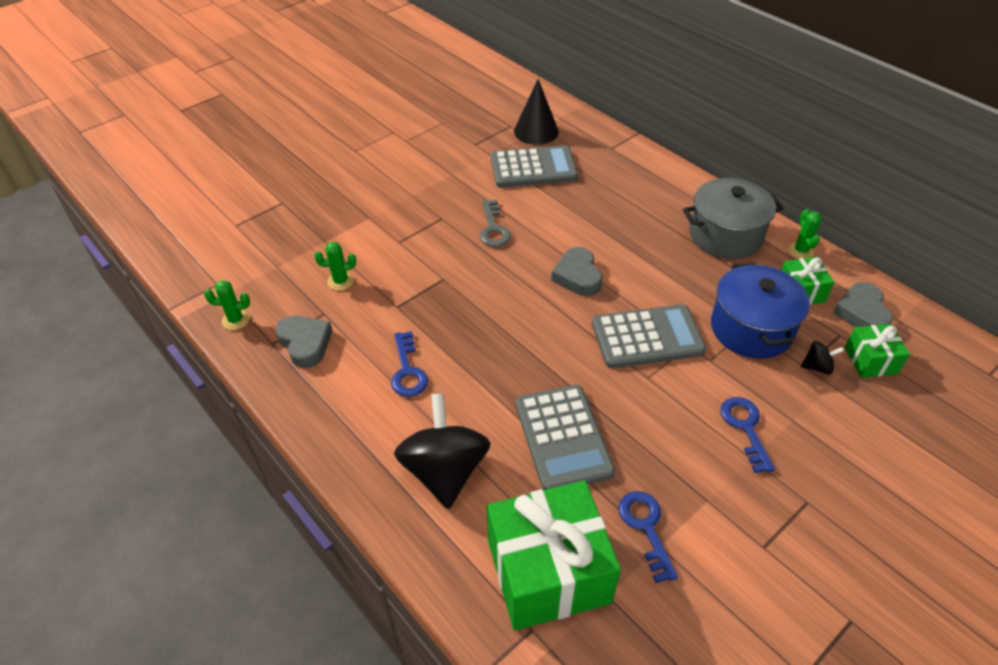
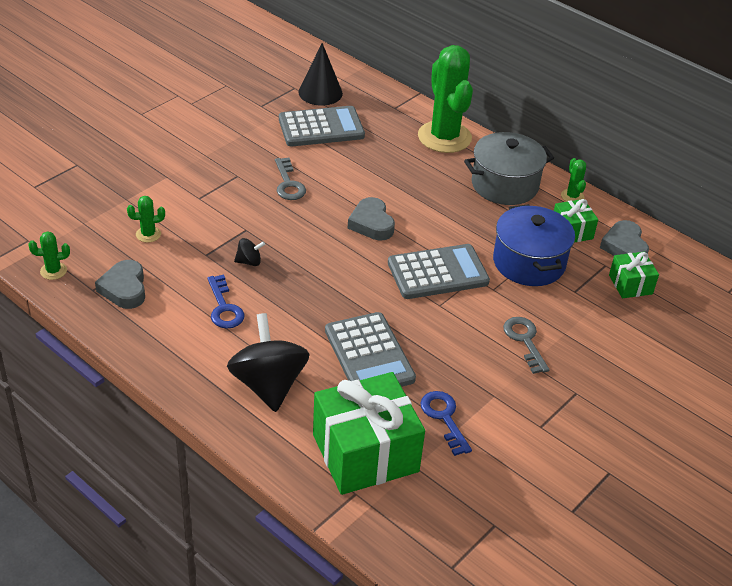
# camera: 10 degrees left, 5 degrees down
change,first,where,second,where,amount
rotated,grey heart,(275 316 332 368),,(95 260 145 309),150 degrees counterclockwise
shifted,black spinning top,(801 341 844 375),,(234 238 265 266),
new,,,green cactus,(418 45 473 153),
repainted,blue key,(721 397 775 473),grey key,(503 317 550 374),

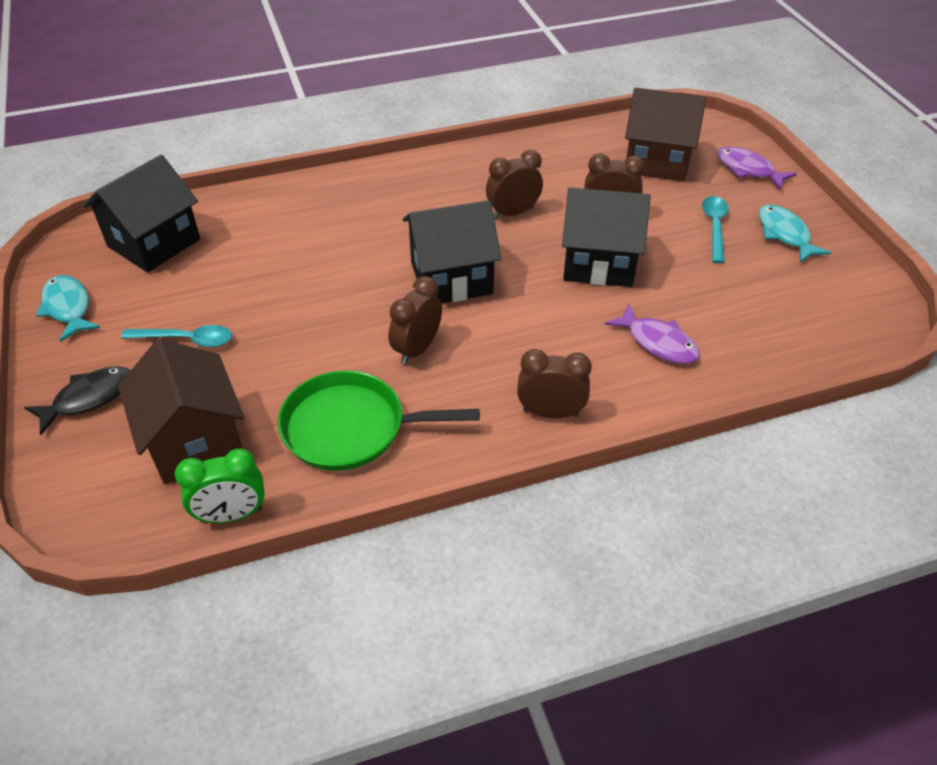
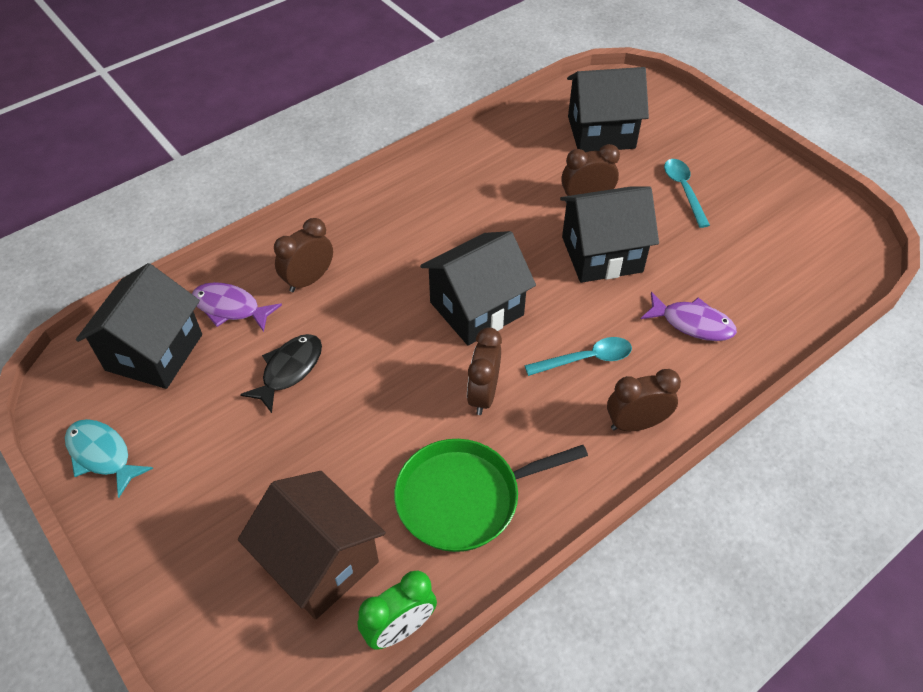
# camera: 20 degrees left, 5 degrees up
change,first,where,second,where,amount
shifted,purple fish,(717 146 797 190),,(192 282 282 332),
shifted,black fish,(24 366 131 435),,(240 334 322 413),
shifted,brown clock,(486 150 543 219),,(274 218 333 292),
shifted,turquoise spoon,(121 325 232 347),,(524 337 632 376),
repainted,brown house,(625 88 706 182),black house,(567 67 649 152),
gone,turquoise fish,(759 204 831 263),,,

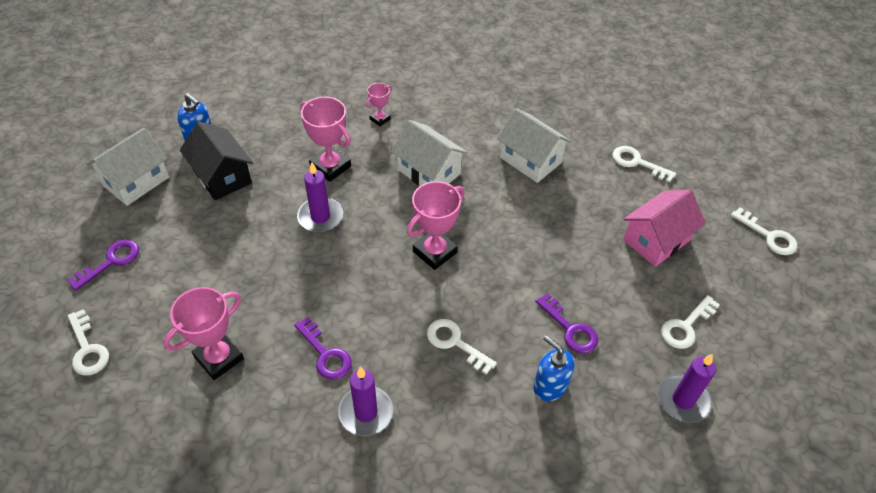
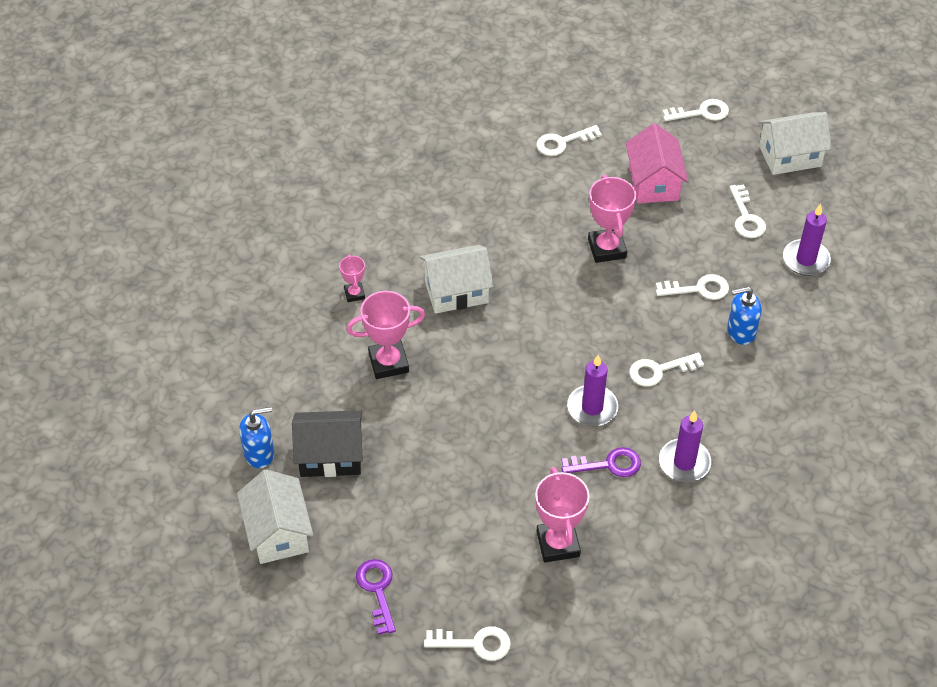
# camera: 55 degrees left, 0 degrees up
change,first,where,second,where,amount
shifted,purple candle,(297 162 343 233),,(567 355 618 426),
shifted,pink trophy,(407 181 465 270),,(588 175 636 263),
repainted,purple key,(535 293 598 353),white key,(656 274 729 300),
shifted,white house,(497 108 572 183),,(759 112 832 175),

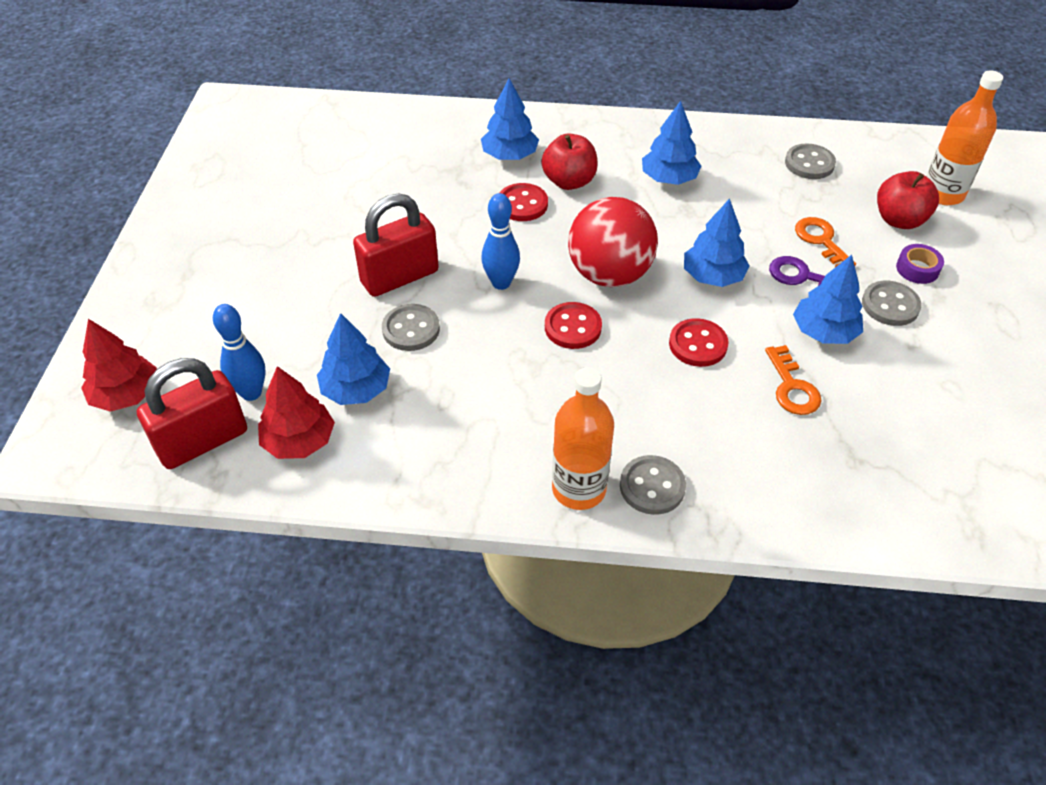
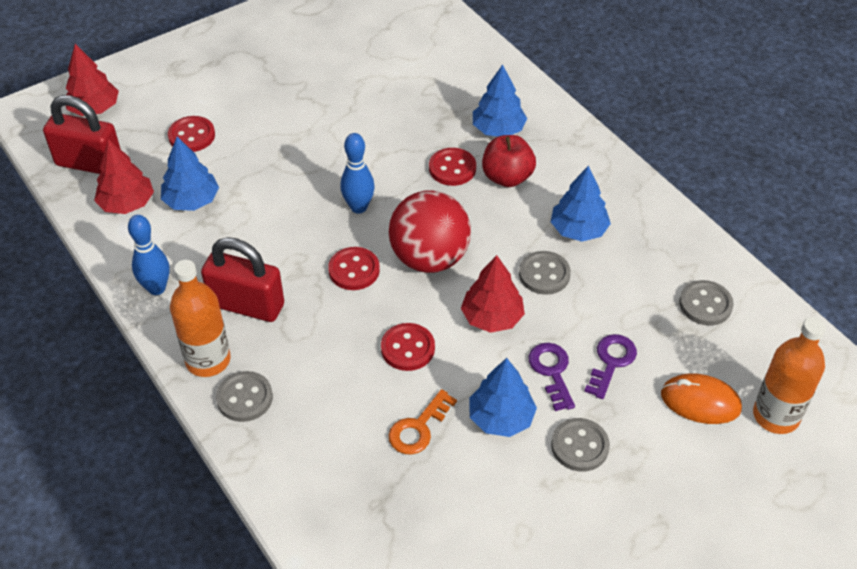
# camera: 50 degrees right, 0 degrees up
change,first,where,second,where,amount
shifted,blue bowling pin,(213 304 266 401),,(128 215 170 295),
new,,,red button,(168 116 215 152),
shifted,red padlock,(353 193 439 297),,(201 237 284 322),
repainted,blue tree,(684 198 750 287),red tree,(461 255 525 333),
shifted,grey button,(382 304 440 351),,(519 251 571 295),
repainted,orange key,(795 217 856 267),purple key,(584 334 637 399),
swapped,red apple,(877 171 939 229),orange mouse,(661 373 742 424),
gone,purple tape,(896 244 944 284),,,

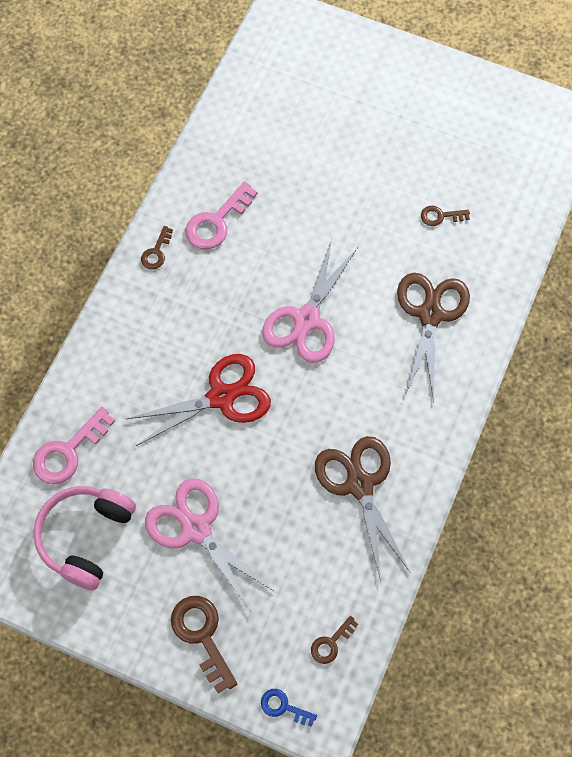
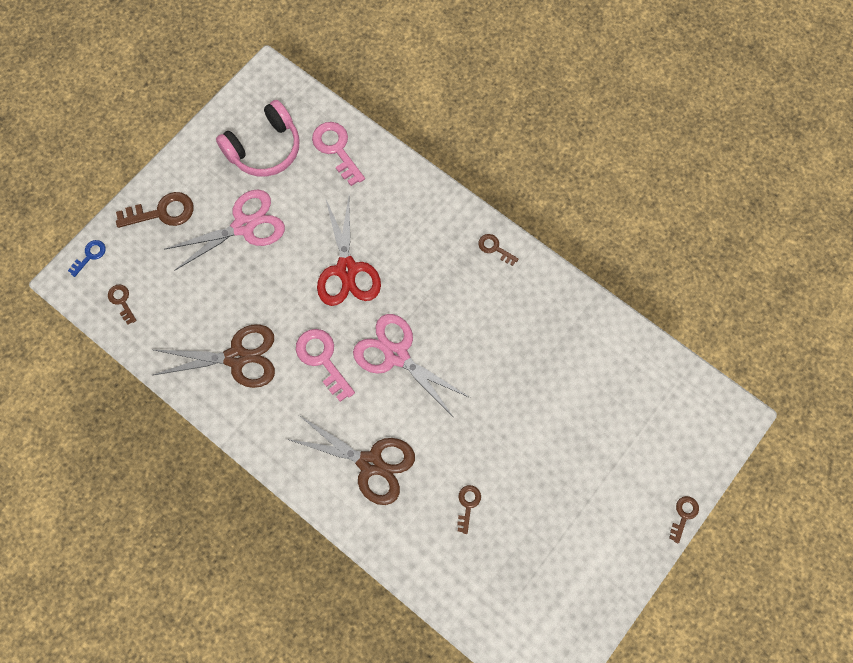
# camera: 105 degrees right, 5 degrees up
change,first,where,second,where,amount
rotated,pink headphones,(33 486 136 591),,(216 100 300 177),105 degrees clockwise
shifted,pink key,(186 181 257 249),,(296 329 355 402),
new,,,brown key,(669 496 699 543),

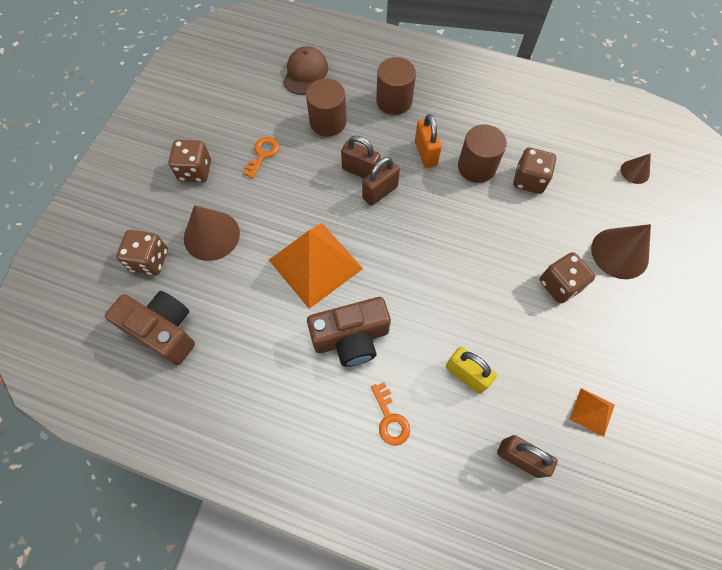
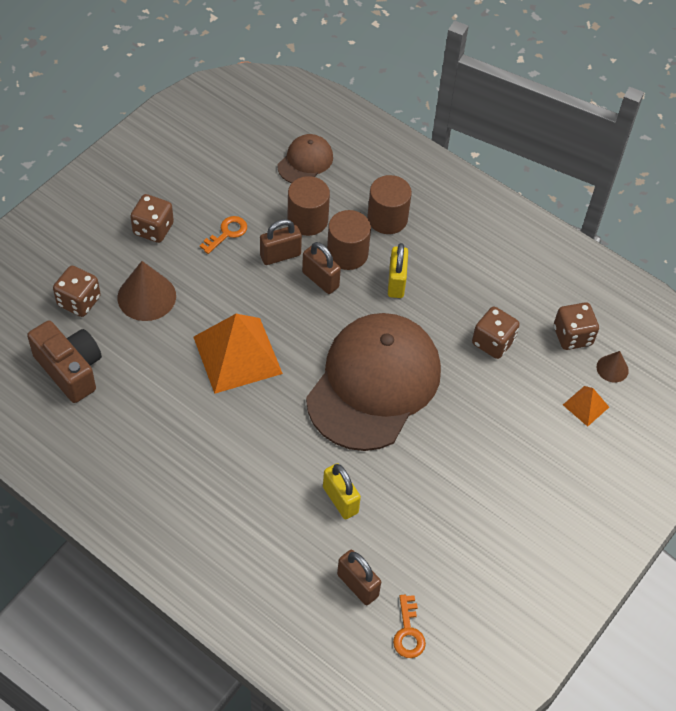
# camera: 15 degrees right, 10 degrees down
change,first,where,second,where,amount
shifted,brown padlock,(362 157 400 206),,(260 219 302 265),
new,,,brown cap,(306 313 441 451),
shifted,brown cylinder,(458 124 507 183),,(327 210 371 270),
repainted,orange padlock,(415 114 442 168),yellow padlock,(388 243 408 298),
shifted,orange key,(371 382 410 446),,(393 595 426 658),
shifted,brown dice,(540 252 595 304),,(554 303 599 350),
shifted,orange pyramid,(569 388 615 437),,(563 386 609 427),
gone,brown camera,(307 297 391 367),,,
gone,brown cone,(591 224 651 279),,,

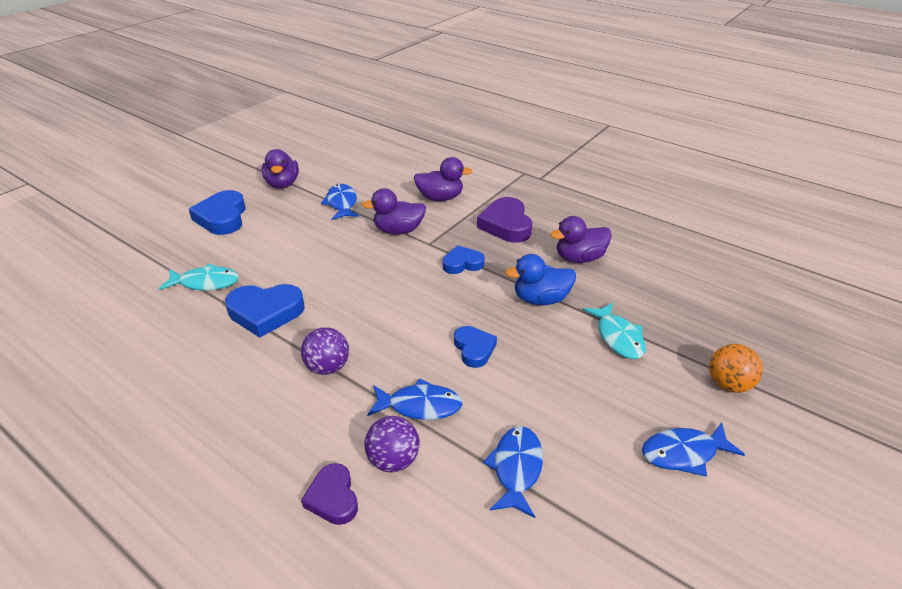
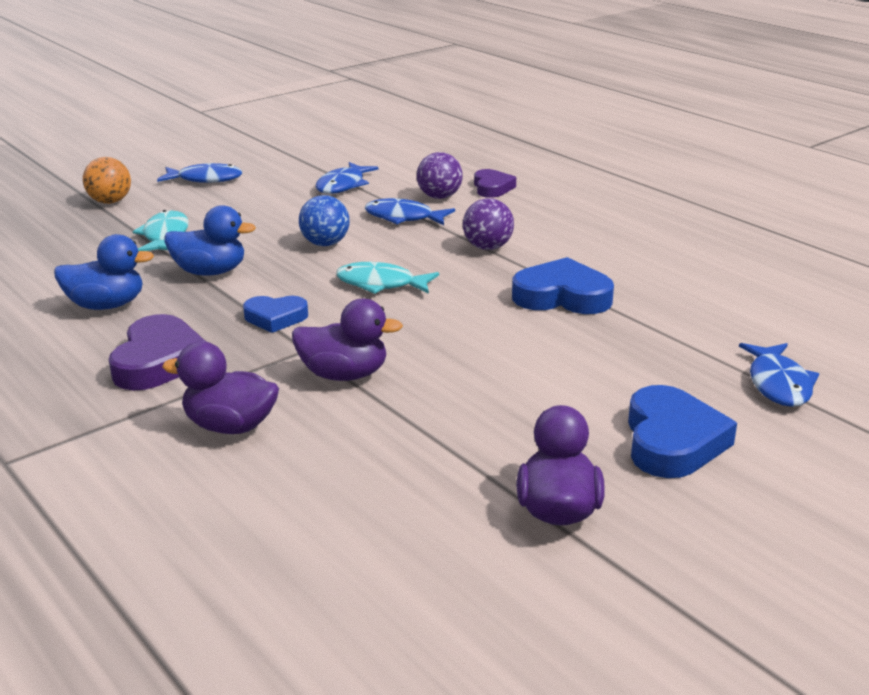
# camera: 165 degrees left, 10 degrees down
change,first,where,second,where,amount
repainted,purple duck,(550 216 612 263),blue duck,(54 234 154 310),
swapped,blue heart,(454 326 497 368),blue ball,(299 195 349 246),
shifted,turquoise fish,(158 264 239 290),,(336 262 439 294),
shifted,blue fish,(321 184 359 220),,(739 343 819 407),

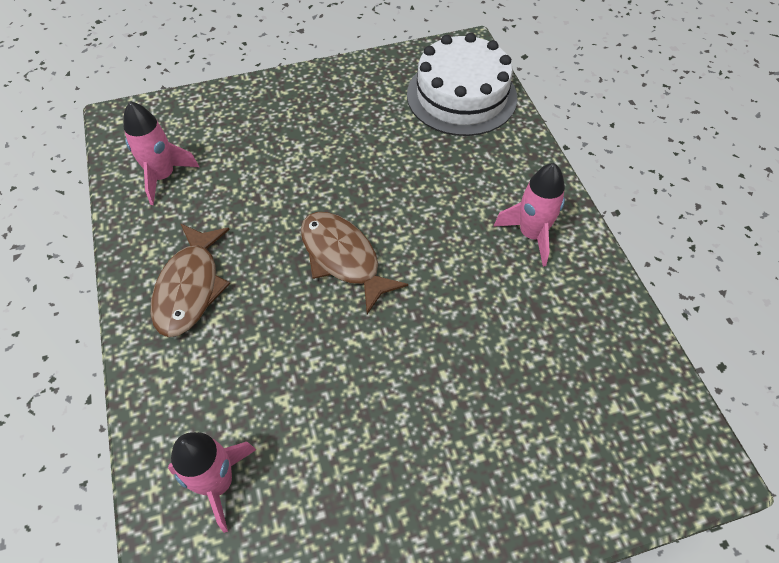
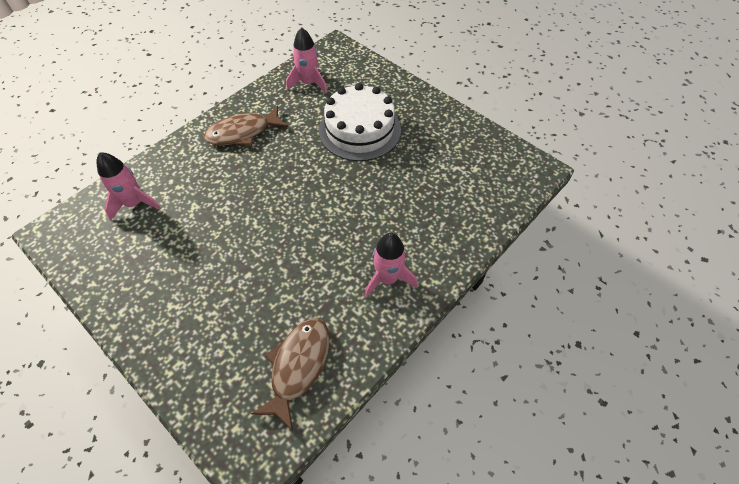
# camera: 60 degrees right, 0 degrees up
change,first,where,second,where,amount
shifted,brown fish,(301 212 408 314),,(251 318 330 431),
shifted,white cake,(407 33 517 136),,(319 83 401 161),

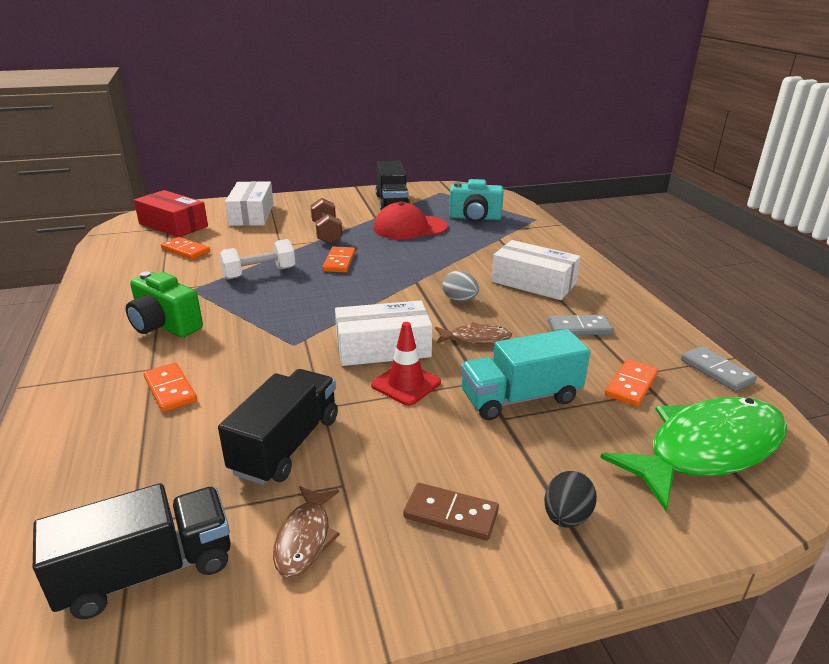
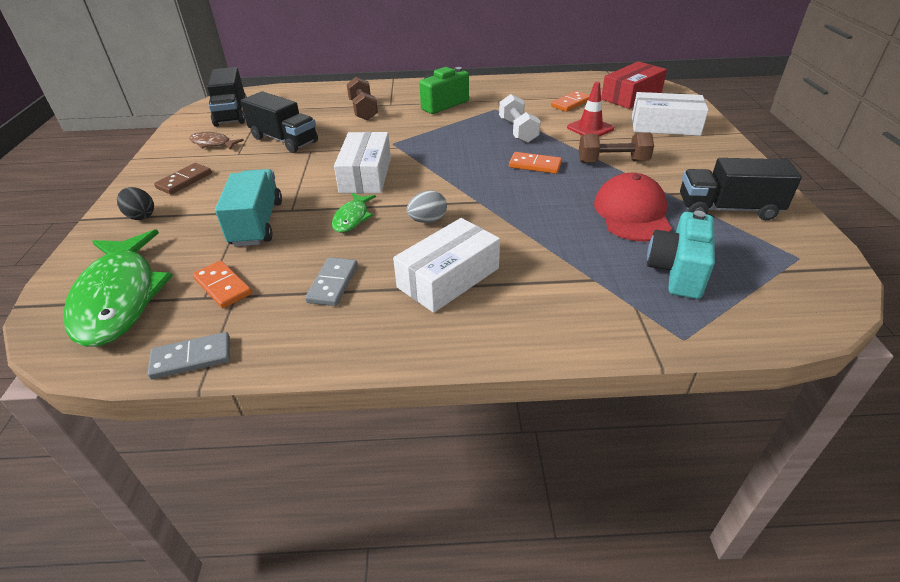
# camera: 105 degrees right, 10 degrees up
change,first,where,second,where,amount
repainted,brown fish,(435 322 512 344),green fish,(332 193 376 233),
swapped,orange domino,(143 363 197 412),brown dumbbell,(347 76 378 121),
shifted,red traffic cone,(371 322 441 406),,(567 81 614 137),

